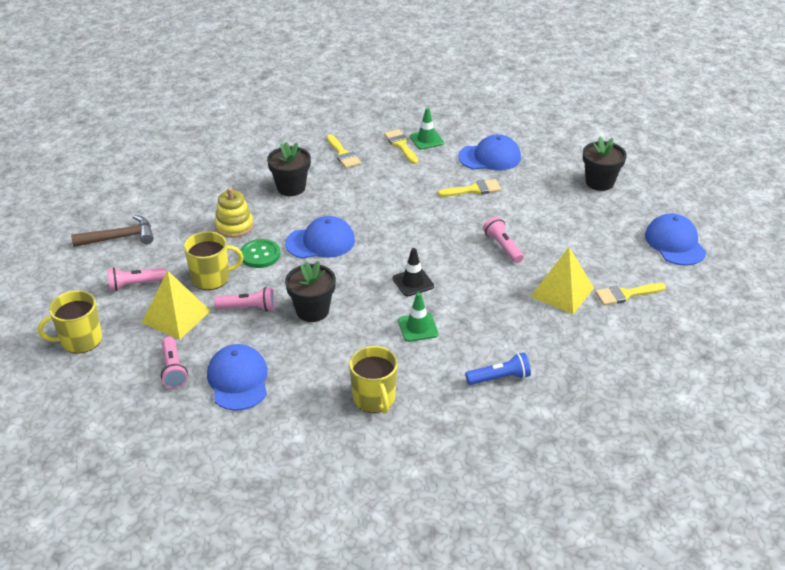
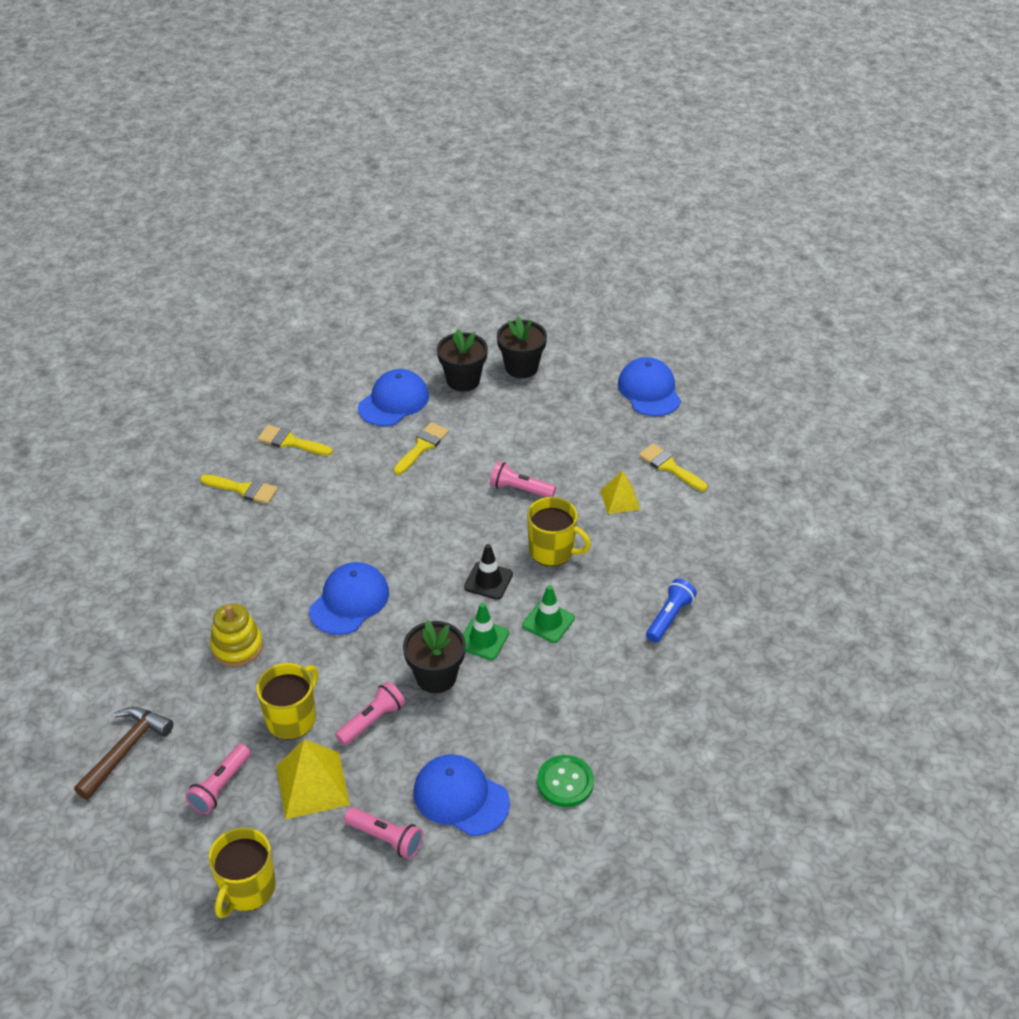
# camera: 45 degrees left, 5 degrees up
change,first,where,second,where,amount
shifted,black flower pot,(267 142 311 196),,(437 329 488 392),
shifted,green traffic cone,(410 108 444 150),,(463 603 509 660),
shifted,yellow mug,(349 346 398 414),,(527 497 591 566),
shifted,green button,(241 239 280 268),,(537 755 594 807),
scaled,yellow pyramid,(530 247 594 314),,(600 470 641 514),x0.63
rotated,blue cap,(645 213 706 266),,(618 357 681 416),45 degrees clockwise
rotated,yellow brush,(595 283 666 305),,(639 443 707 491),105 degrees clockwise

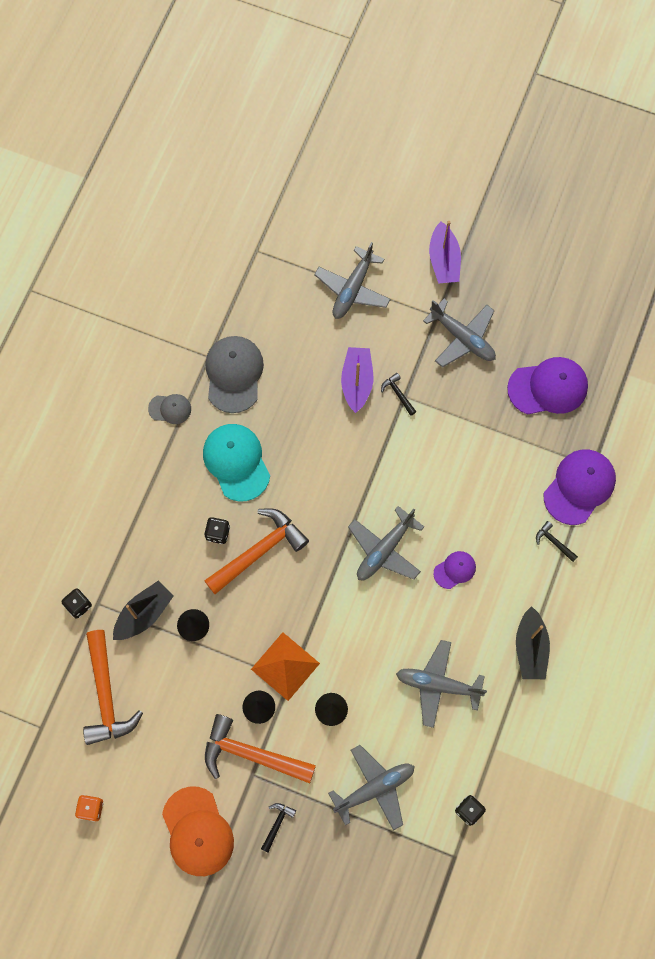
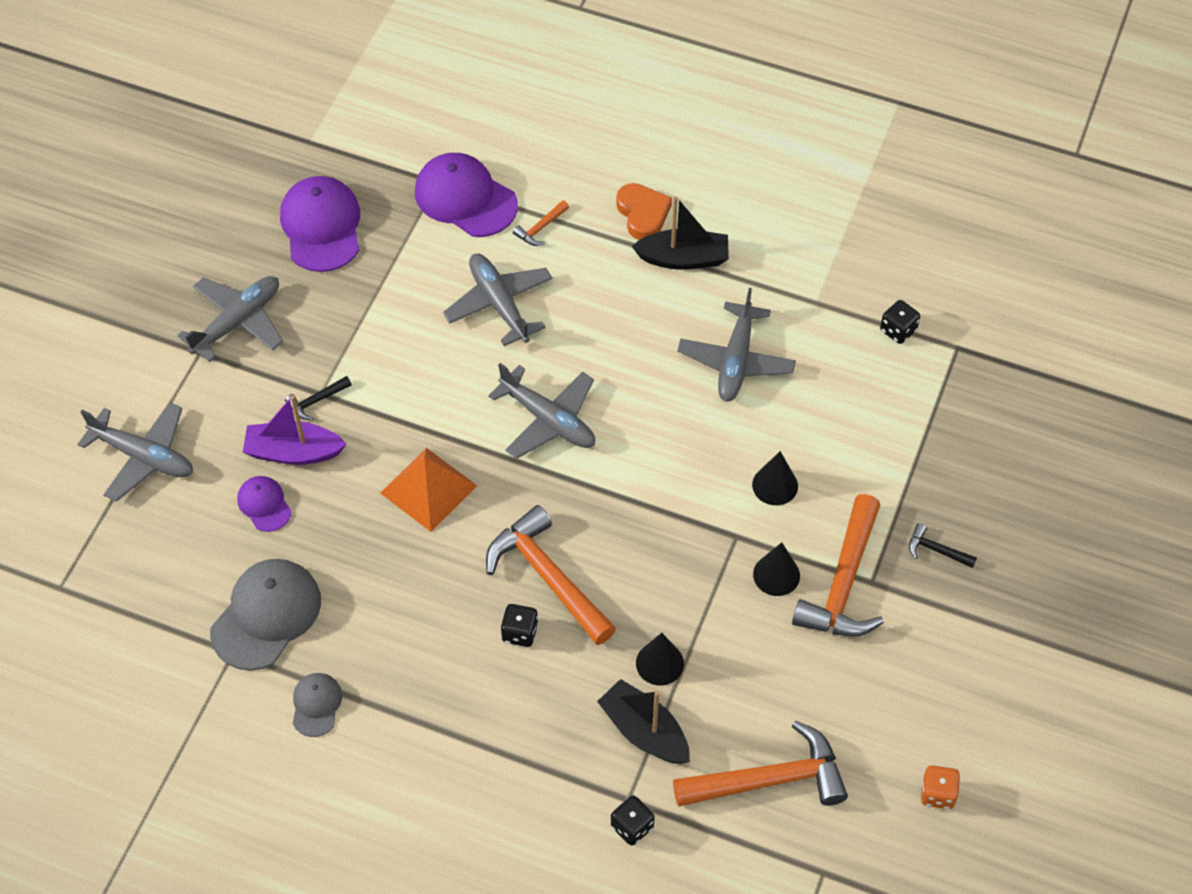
# camera: 90 degrees left, 15 degrees down
change,first,where,second,where,amount
rotated,grey cap,(205 336 264 413),,(210 559 321 671),120 degrees clockwise
shifted,purple cap,(434 551 476 589),,(237 476 292 532),
shifted,orange pyramid,(251 632 320 701),,(380 448 477 532),
shifted,grey plane,(328 745 414 831),,(443 253 553 346),
repainted,black hammer,(536 521 578 562),orange hammer,(513 200 569 246),
new,,,orange heart,(616 183 672 240),
gone,orange cap,(162 787 234 876),,,
gone,turquoise cap,(203 424 270 501),,,
gone,purple boat,(429 221 461 284),,,

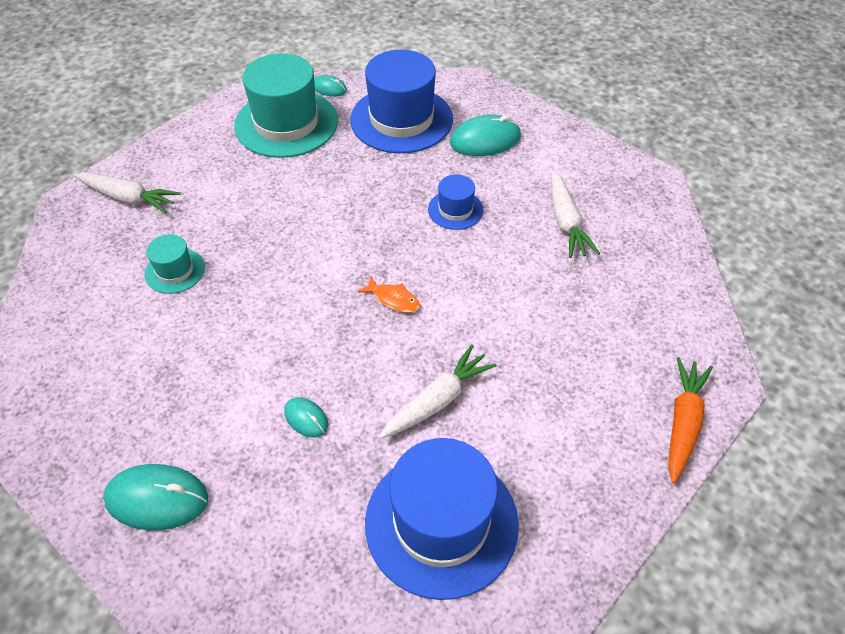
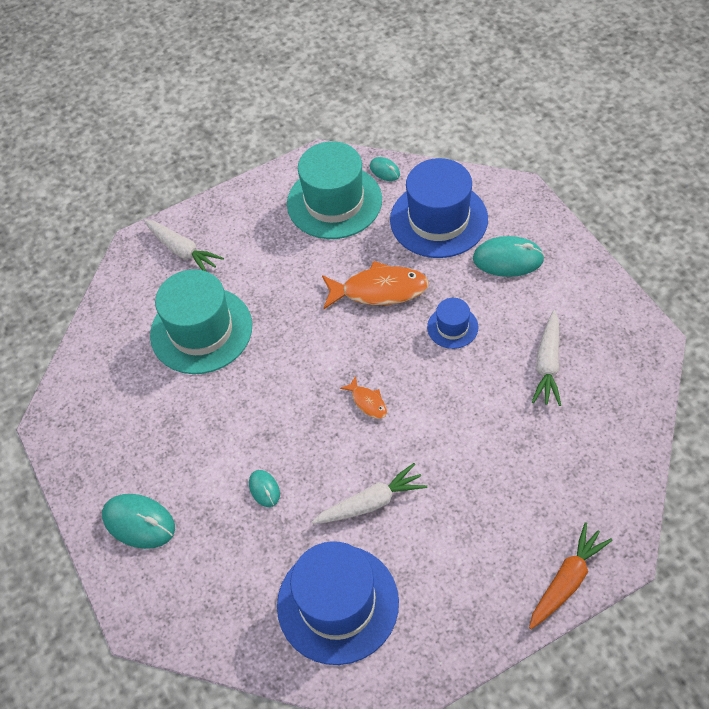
# camera: 25 degrees right, 5 degrees up
change,first,where,second,where,amount
scaled,turquoise hat,(145 234 205 294),,(150 269 252 374),x2.06
new,,,orange fish,(322 261 429 309),

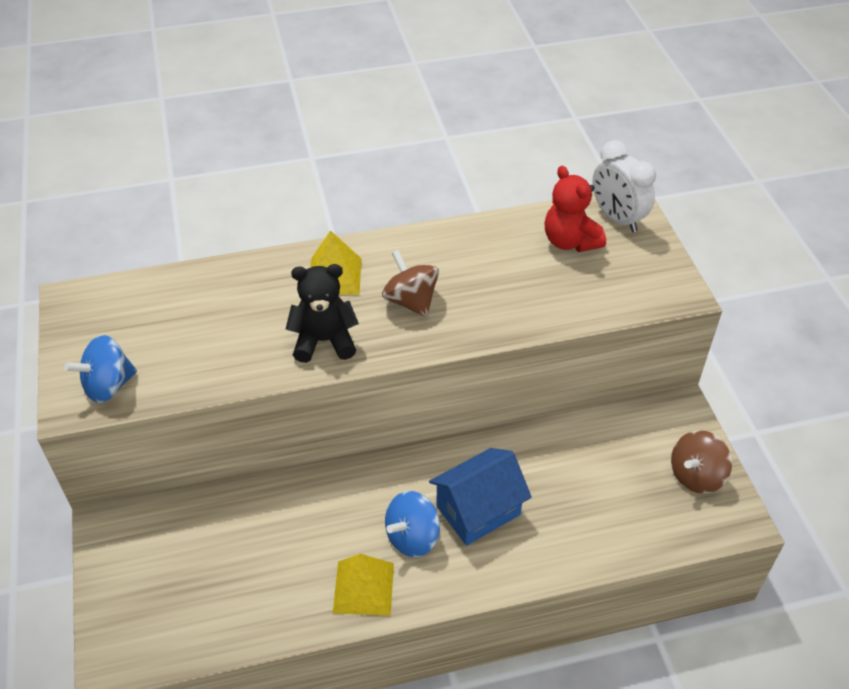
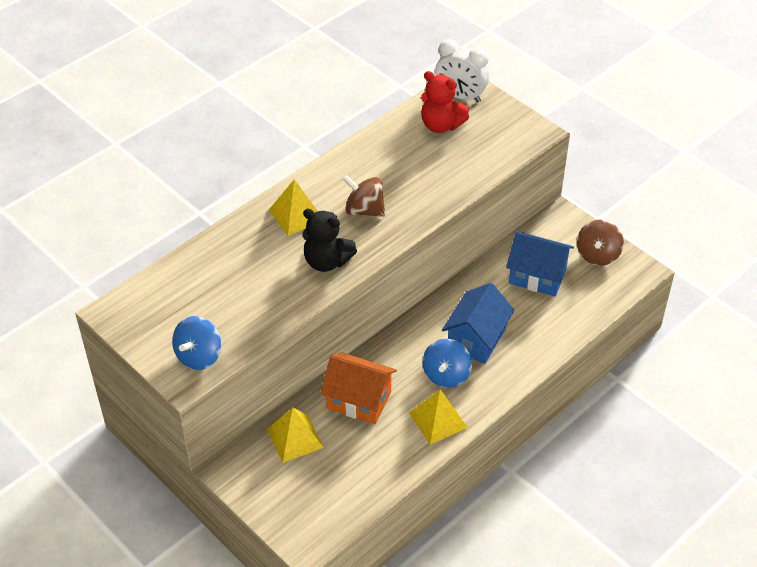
# camera: 30 degrees left, 0 degrees up
change,first,where,second,where,amount
new,,,yellow pyramid,(267 407 324 463),
rotated,black teddy bear,(286 264 359 363),,(302 209 357 272),120 degrees counterclockwise
new,,,orange house,(320 353 397 424),
new,,,blue house,(506 231 574 296),

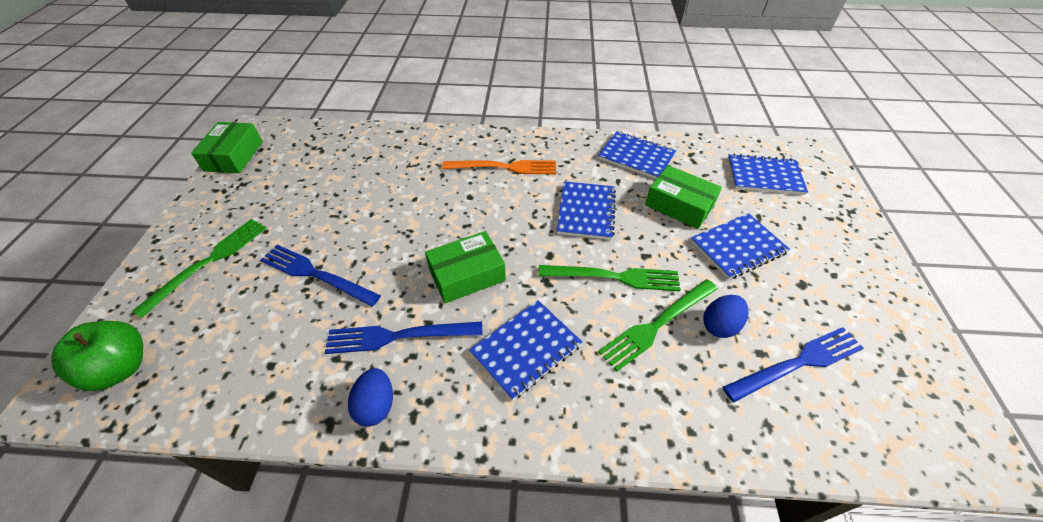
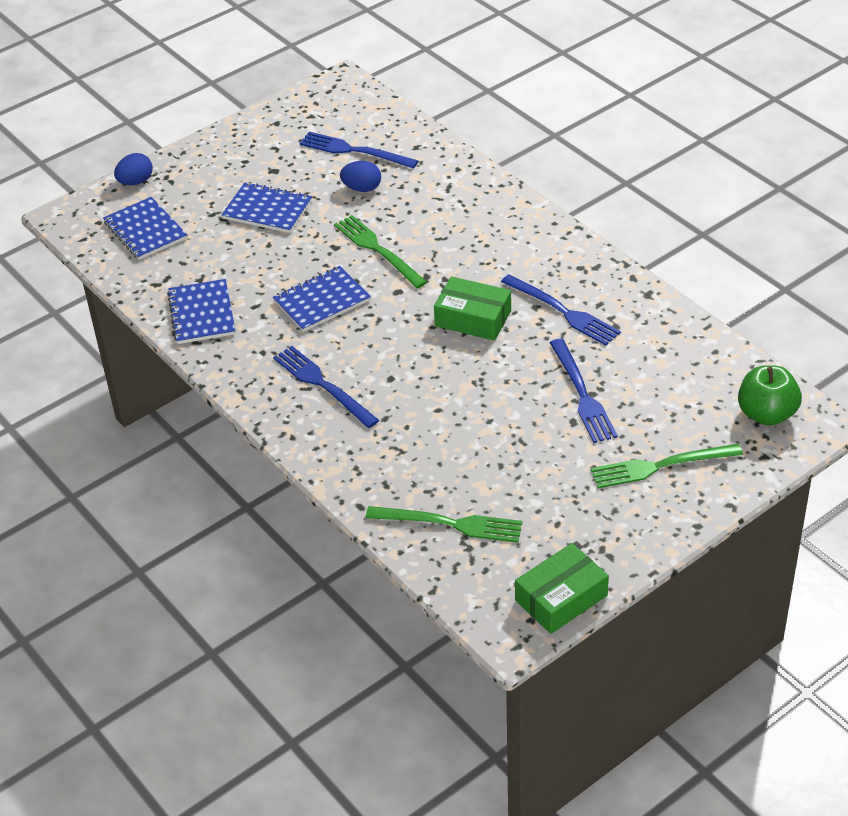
# camera: 130 degrees left, 5 degrees down
change,first,where,second,where,amount
shifted,blue egg,(348 368 393 427),,(114 153 153 185),
repainted,orange fork,(442 160 556 174),blue fork,(273 346 379 428),
shifted,green fork,(598 279 718 371),,(366 506 523 543),
gone,blue notebook,(469 300 582 401),,,
gone,green box,(645 165 722 229),,,

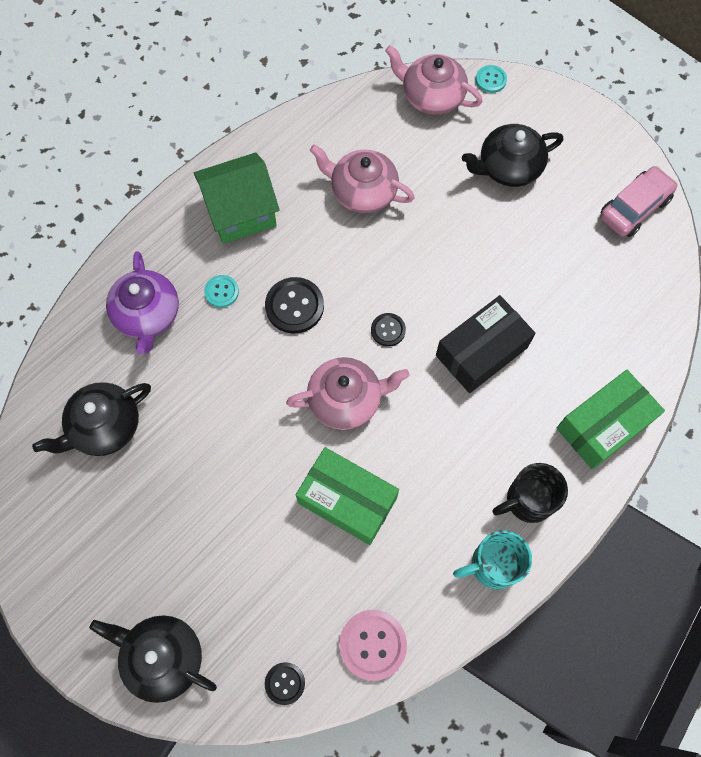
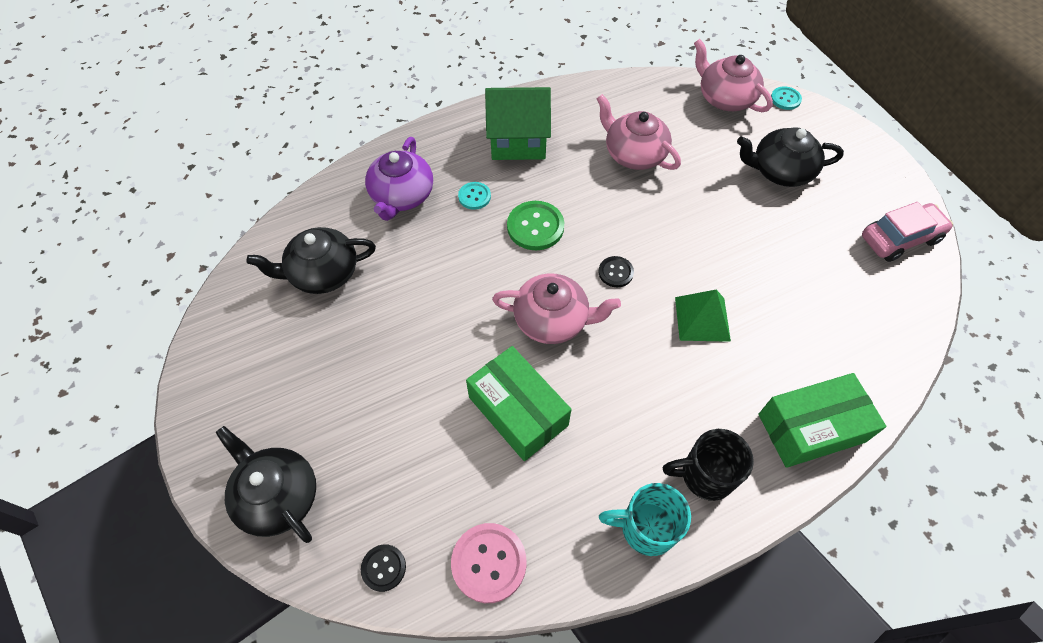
# camera: 20 degrees right, 10 degrees down
change,first,where,second,where,amount
repainted,black button,(265 277 324 333),green button,(507 201 564 250),
swapped,black box,(436 295 536 393),green pyramid,(675 290 731 342),

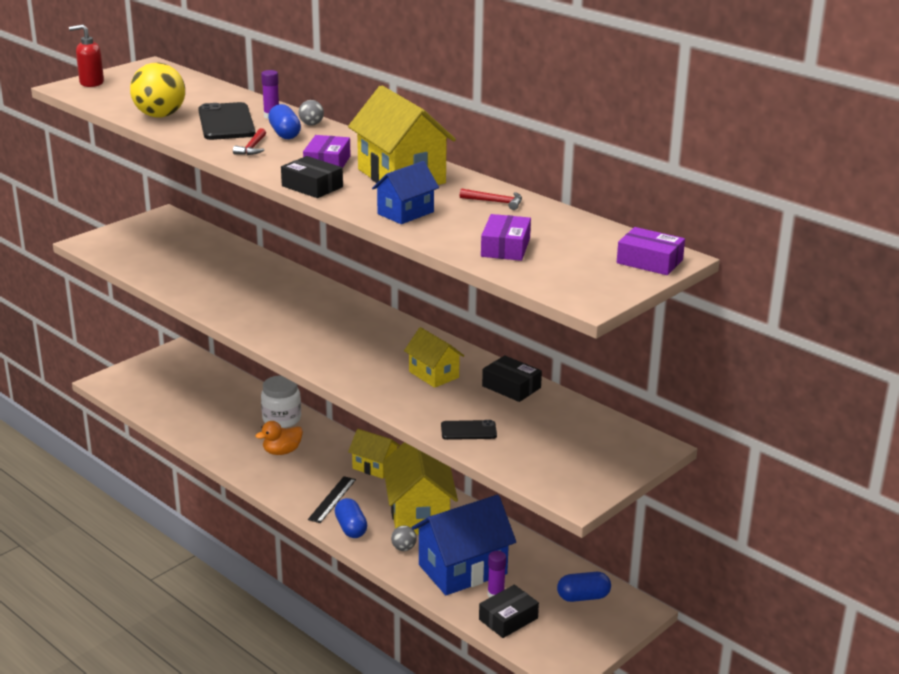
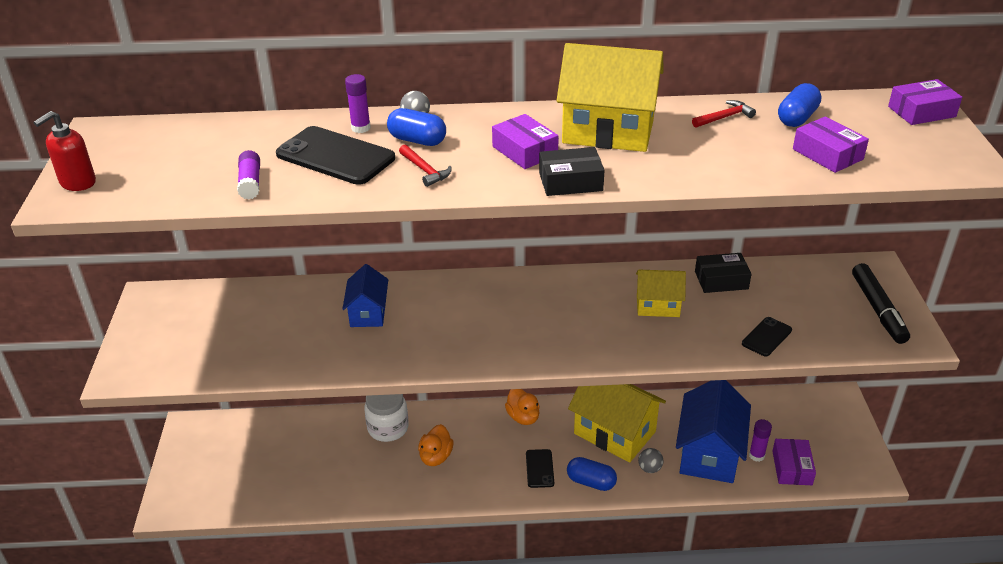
# camera: 45 degrees left, 10 degrees up
change,first,where,second,where,amount
swapped,yellow ball,(130 63 185 118),purple glue stick,(237 150 260 200),
shifted,blue house,(372 161 439 224),,(342 264 388 327),
swapped,yellow house,(348 429 400 479),orange duck,(505 389 540 425),
swapped,black ruler,(308 476 356 523),black phone,(526 449 554 488),
repainted,black box,(479 585 539 638),purple box,(772 439 816 485),
shifted,blue capsule,(557 572 611 602),,(778 83 821 127),
new,,,black marker,(852 263 910 344),

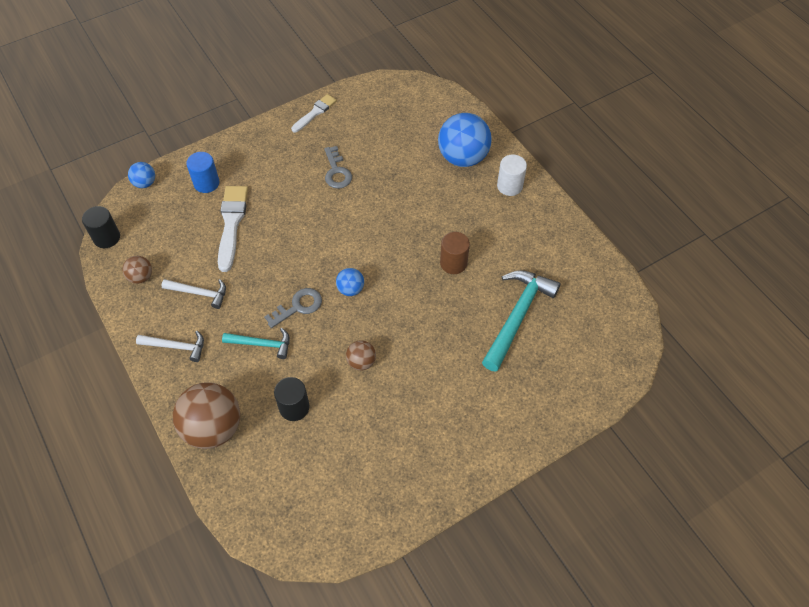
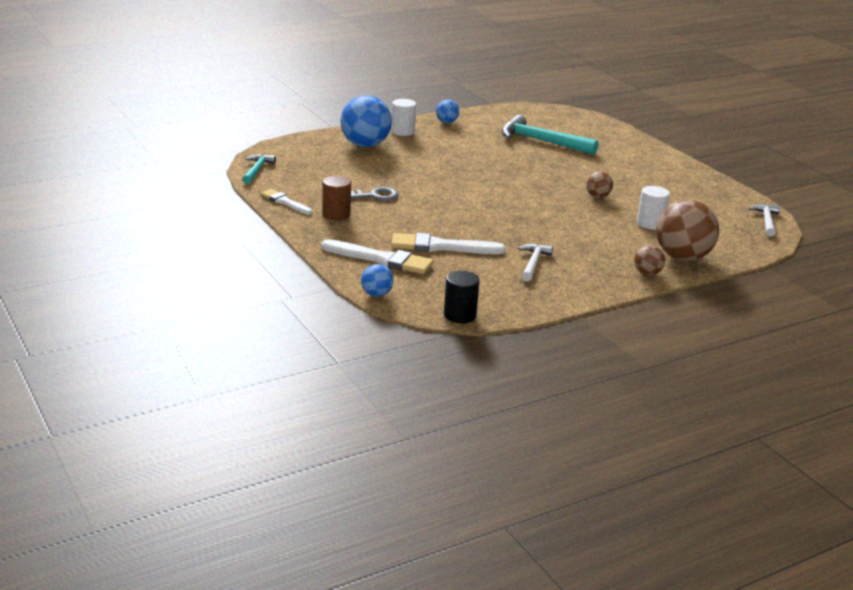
# camera: 90 degrees left, 30 degrees down
change,first,where,second,where,amount
shifted,turquoise hammer,(222 328 290 359),,(243 154 276 184),
swapped,blue cylinder,(186 152 219 193),white brush,(321 239 433 274),
shifted,brown cylinder,(440 232 470 274),,(322 176 351 220),
shifted,blue ball,(336 268 364 296),,(436 99 459 123),
shifted,brown ball,(122 256 152 284),,(634 245 665 275),
repainted,black cylinder,(274 377 310 421),white cylinder,(637 186 670 230),
shifted,white hammer,(136 331 204 362),,(749 204 780 237),
gone,grey key,(264 288 322 328),,,

